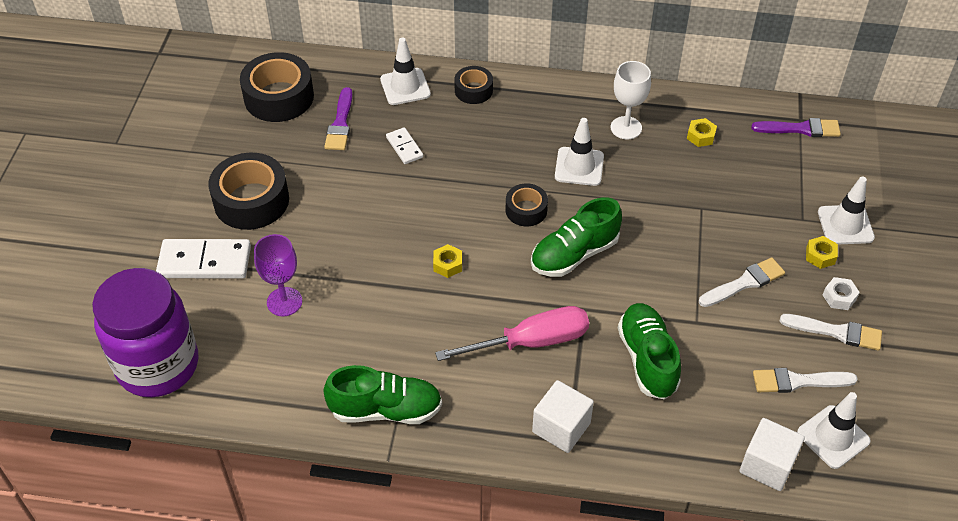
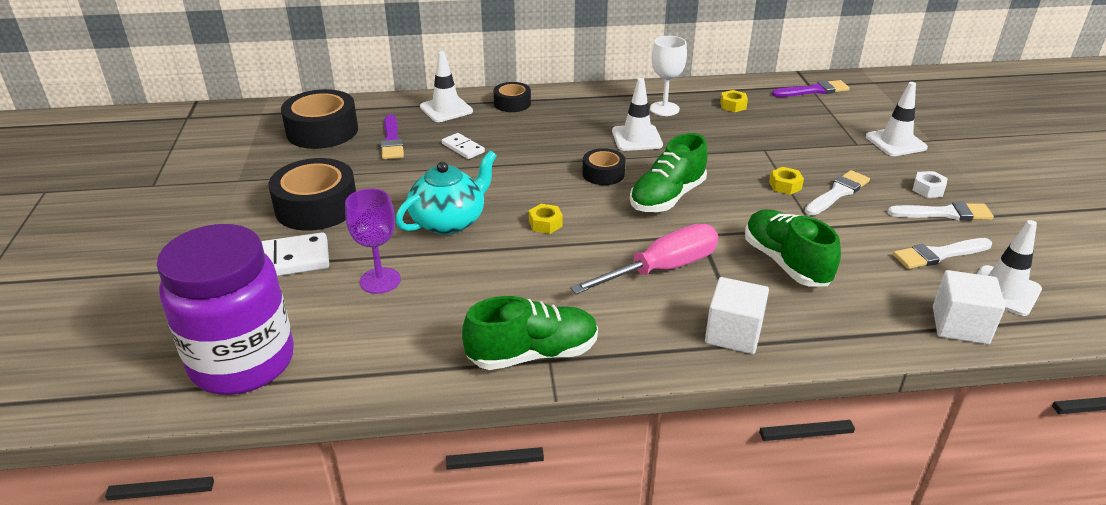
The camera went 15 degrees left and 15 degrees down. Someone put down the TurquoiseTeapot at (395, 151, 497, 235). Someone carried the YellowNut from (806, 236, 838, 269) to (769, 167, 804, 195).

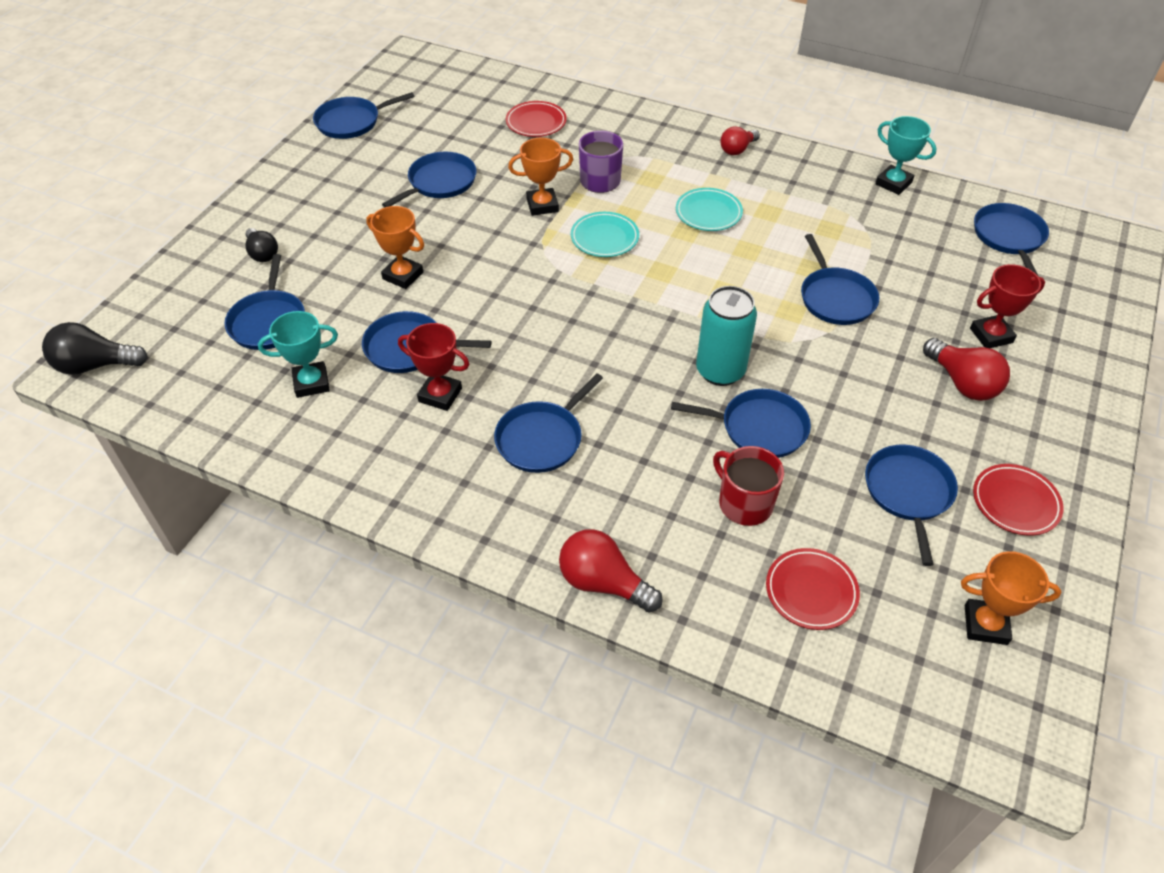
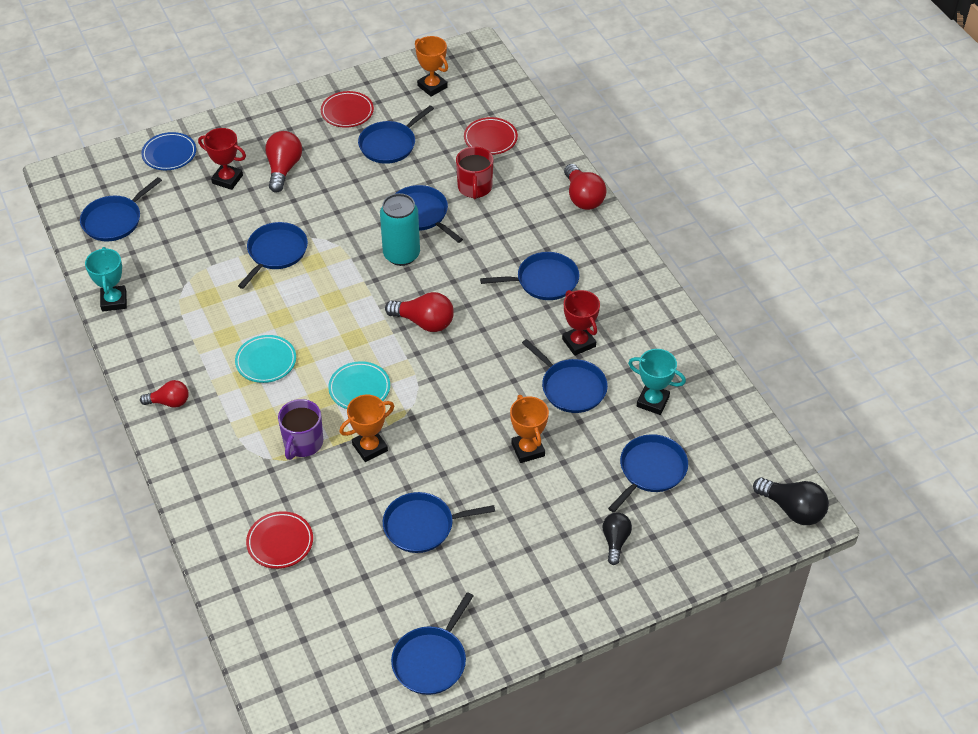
The camera went 140 degrees left and 0 degrees up. Someone put down the BluePlate at (141, 132, 196, 170). Someone put down the RedLightBulb at (385, 292, 454, 332). Someone rotated the BluePan at (313, 92, 415, 139) by 105 degrees clockwise. Someone rotated the OrangeTrophy at (508, 138, 573, 216) by 60 degrees counterclockwise.

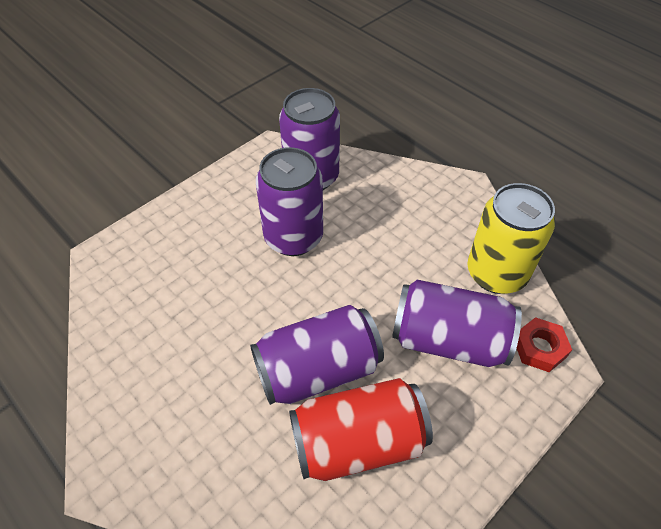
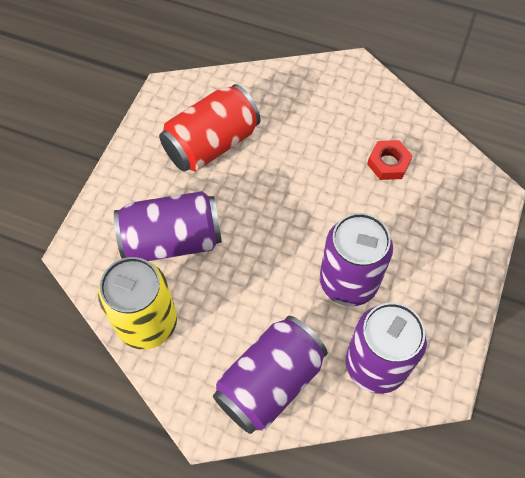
The camera went 155 degrees right and 10 degrees up. Someone carried the PurpleCan from (250, 305, 384, 405) to (213, 316, 328, 434). Someone carried the RedNut from (517, 317, 572, 372) to (367, 140, 413, 180).

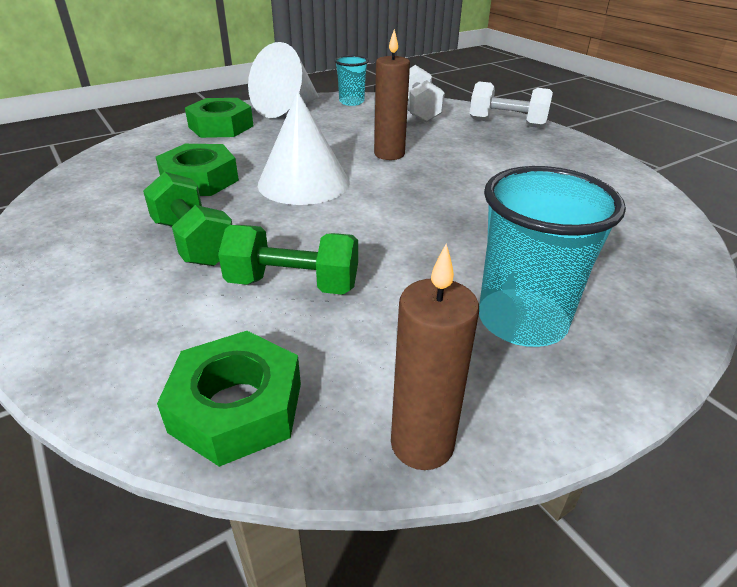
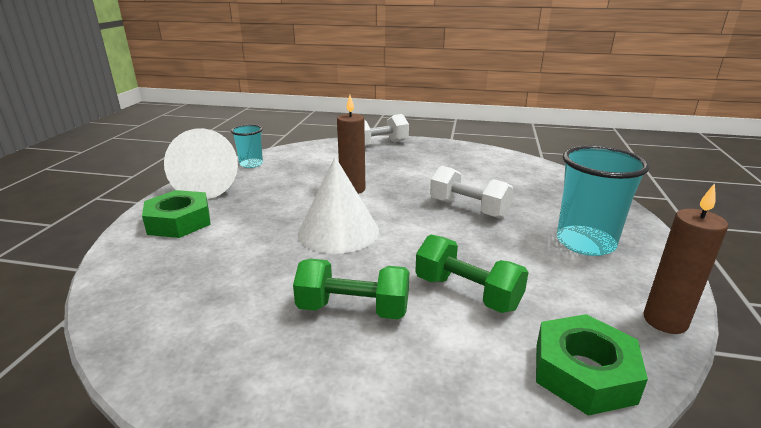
The camera went 45 degrees left and 10 degrees down. Someone took away the GreenNut at (156, 144, 239, 196). Someone carried the WhiteDumbbell from (408, 65, 445, 122) to (430, 166, 514, 219). Someone rotated the GreenDumbbell at (218, 225, 358, 295) by 75 degrees clockwise.

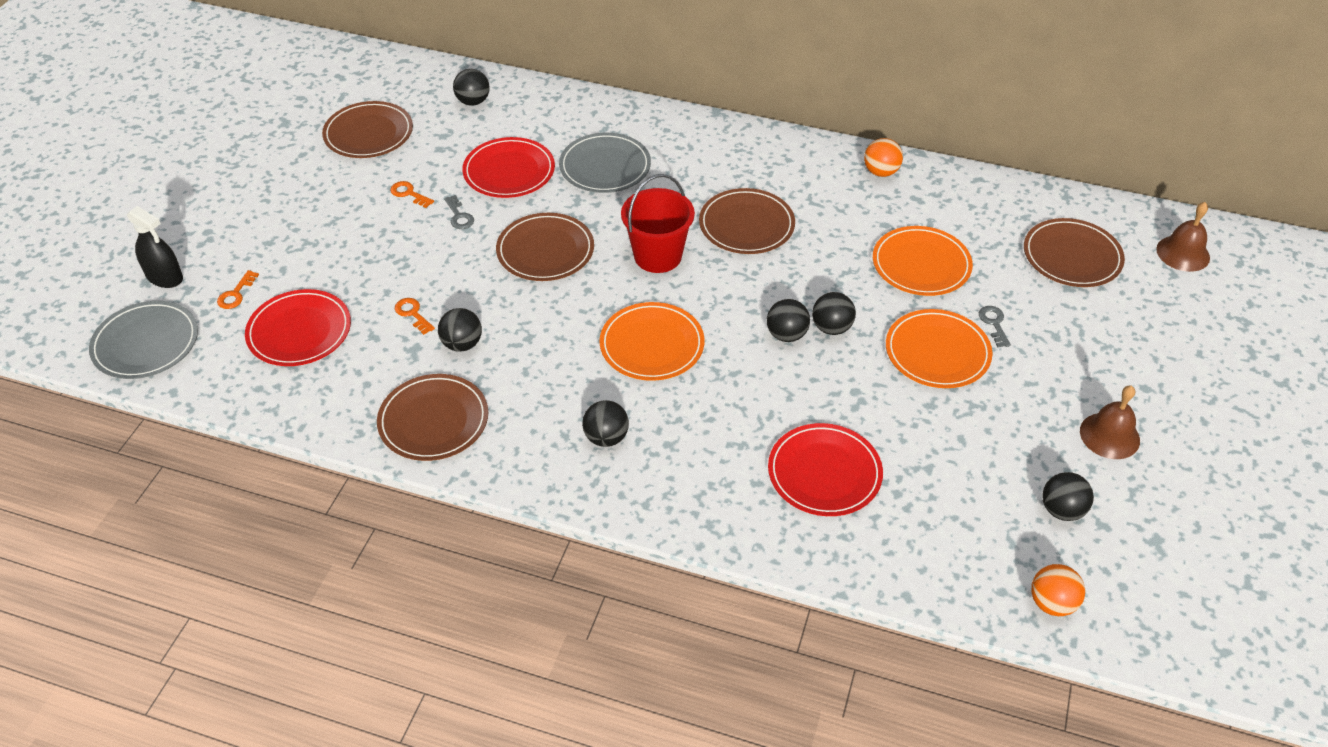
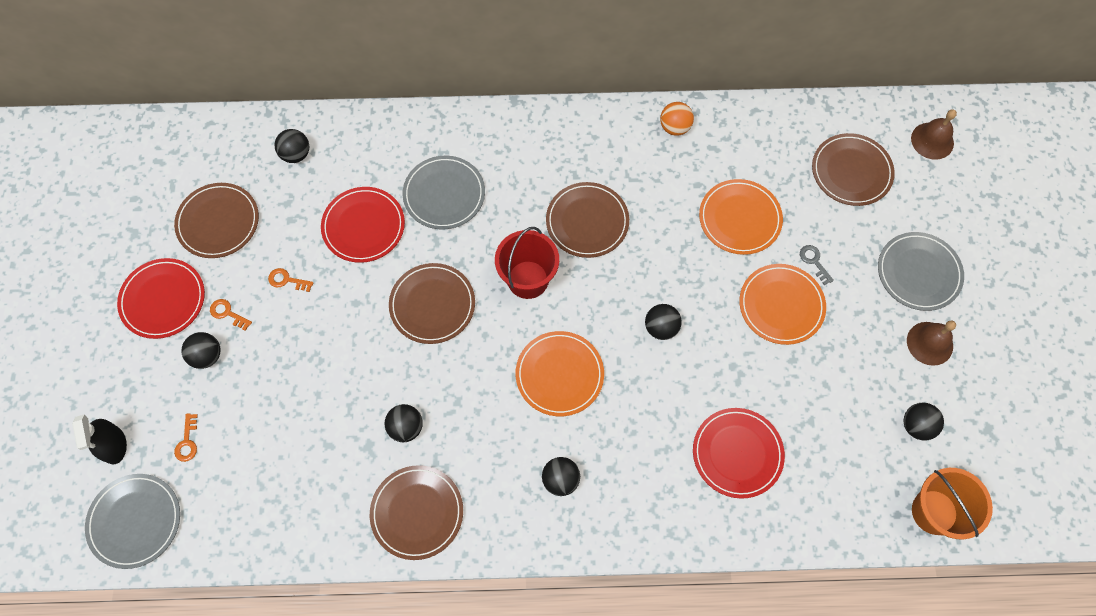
The camera went 20 degrees left and 20 degrees up. Someone took away the GreyKey at (444, 195, 474, 229). Someone put down the GreyPlate at (878, 232, 964, 311). Someone carried the RedPlate from (245, 289, 351, 366) to (117, 258, 205, 339). Someone carried the OrangeKey from (395, 298, 435, 335) to (210, 299, 252, 331). Someone carried the BlackBall from (812, 292, 856, 335) to (182, 332, 221, 369). Someone swapped the OrangeBall at (1031, 564, 1085, 616) for the OrangeBucket at (912, 468, 993, 540). Someone rotated the BlackSprayBottle at (127, 206, 183, 288) by 60 degrees clockwise.

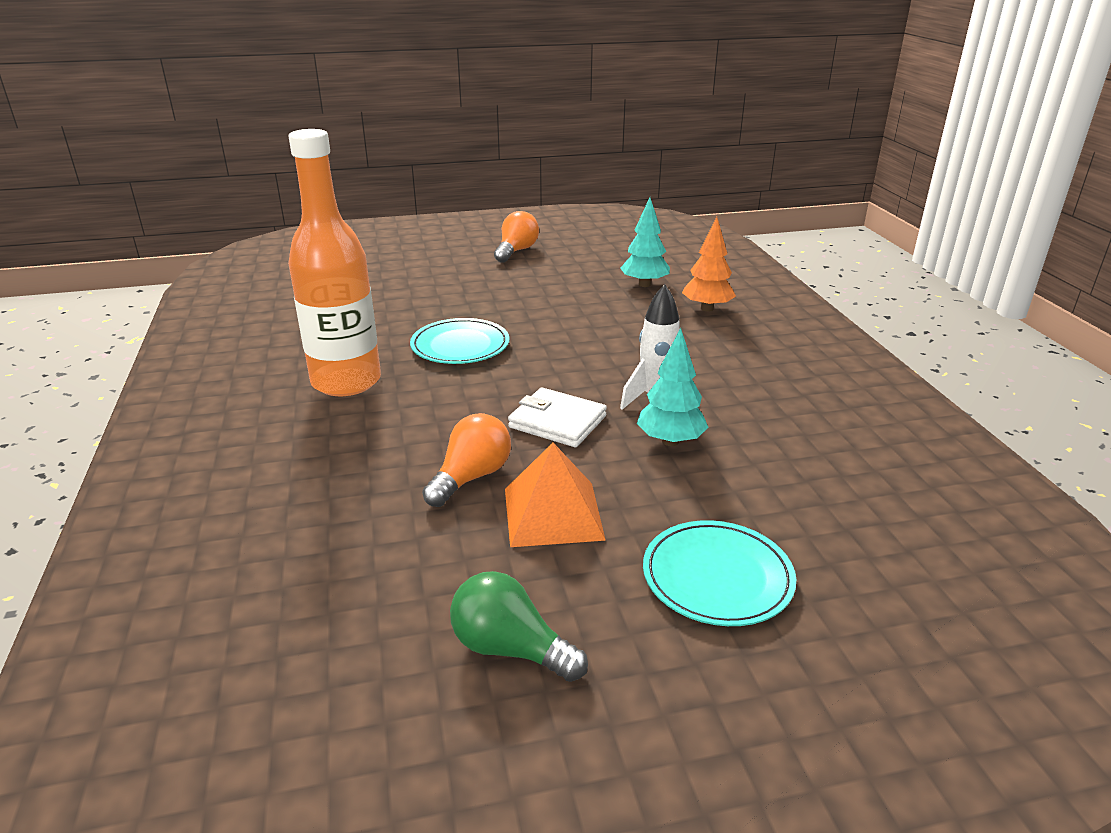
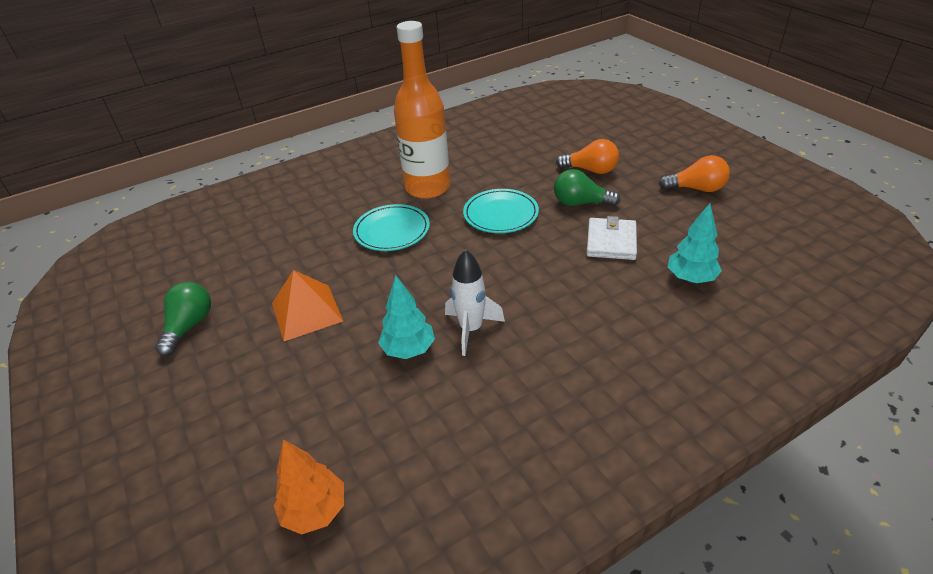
The camera went 75 degrees right and 10 degrees up. Someone put down the GreenLightBulb at (554, 169, 621, 207). Someone carried the OrangeLightBulb from (422, 413, 511, 507) to (556, 139, 619, 174). Someone carried the WhiteWallet from (508, 388, 607, 447) to (587, 216, 637, 260). Someone carried the TurquoisePlate from (643, 520, 796, 626) to (353, 204, 430, 251). Someone carried the OrangeTree from (682, 217, 736, 312) to (274, 439, 344, 534).

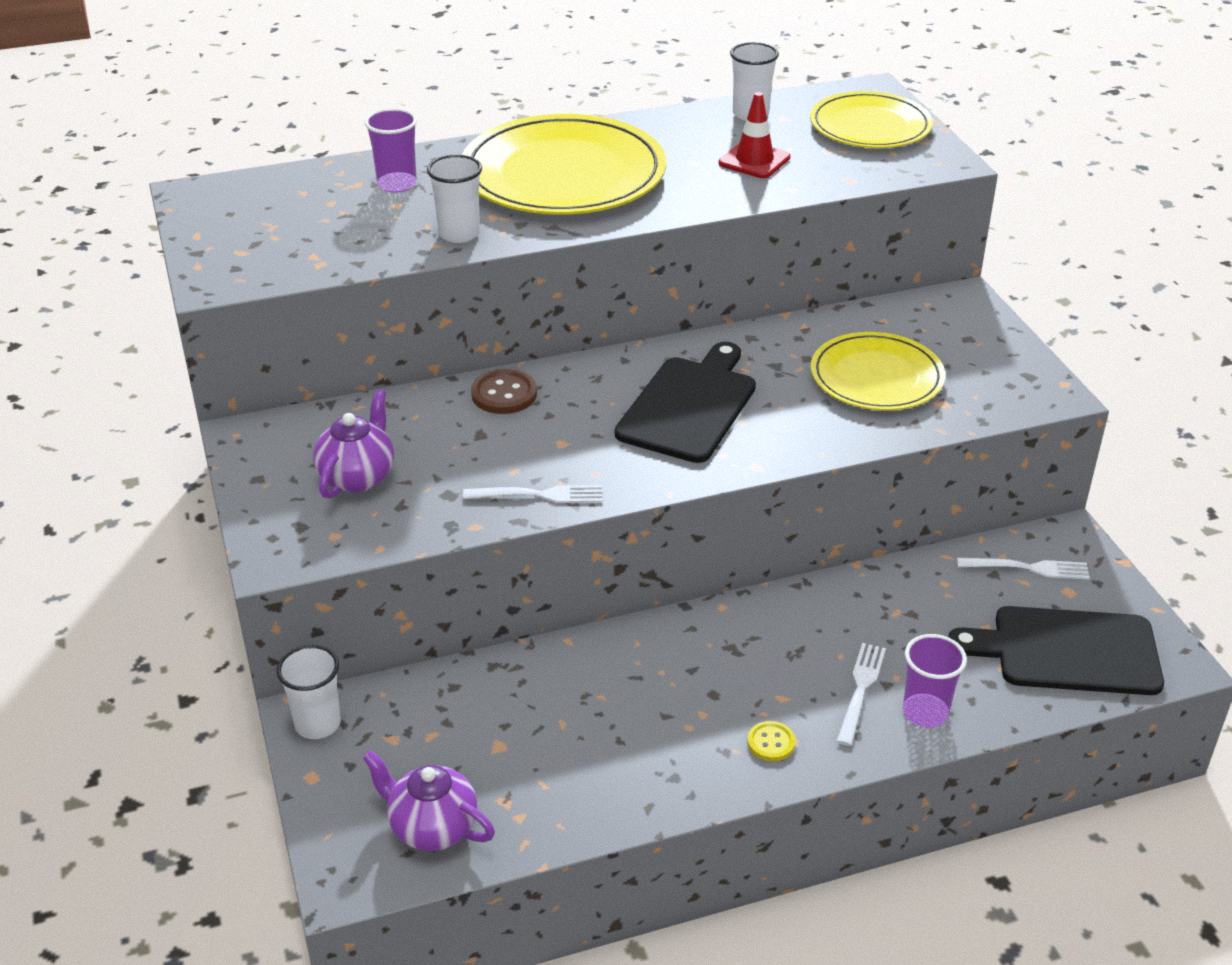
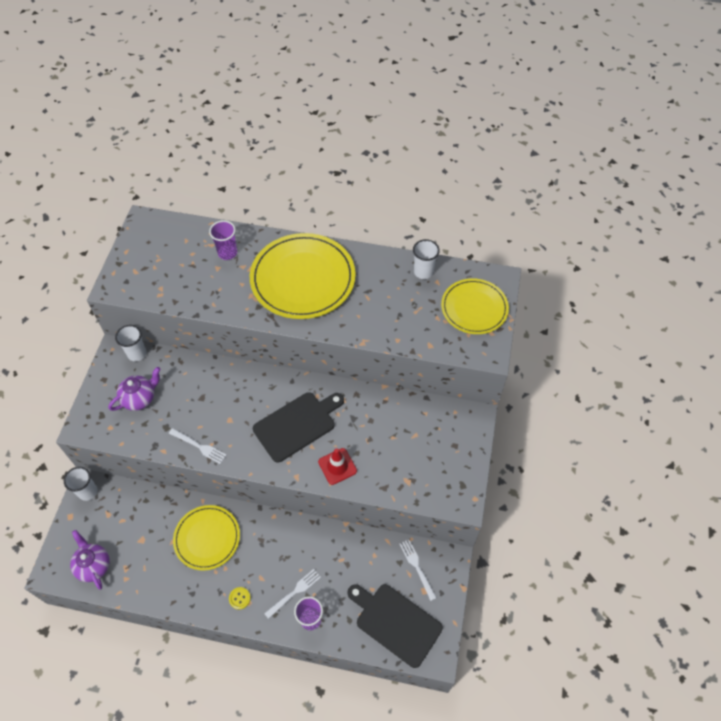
The camera went 30 degrees right and 20 degrees up. Someone took away the BrownButton at (471, 369, 537, 414). Someone carried the WhiteCup from (427, 155, 482, 243) to (115, 325, 146, 361). Someone carried the RedTrafficCone from (719, 92, 790, 178) to (318, 448, 357, 485). Someone carried the YellowPlate from (811, 332, 945, 411) to (173, 505, 240, 571). Someone rotated the WhiteFork at (957, 558, 1090, 580) by 150 degrees counterclockwise.

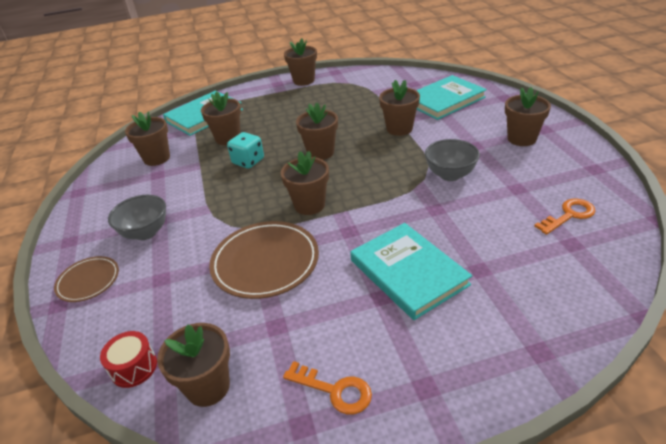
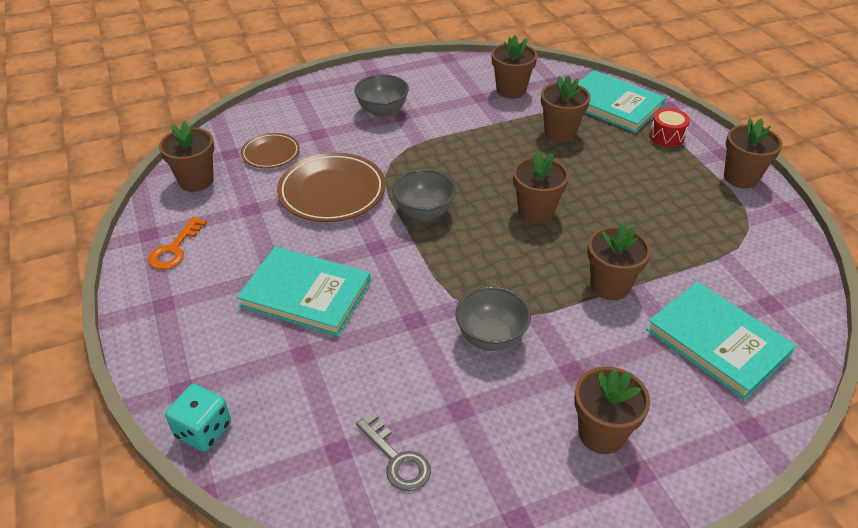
The camera went 80 degrees right and 5 degrees up. Someone carried the BrownPlate from (54, 256, 119, 302) to (241, 133, 300, 168). Someone carried the RedDrum from (100, 331, 157, 388) to (649, 108, 690, 147). Someone carried the TurquoiseDice from (227, 132, 264, 169) to (165, 384, 231, 452). Someone swapped the BrownFlowerPot at (281, 151, 329, 215) for the GreyBowl at (392, 169, 456, 221). Someone repainted the OrangeKey at (534, 199, 596, 235), which became the GreyKey at (356, 413, 431, 491). Someone rotated the TurquoiseBook at (350, 223, 472, 320) by 60 degrees clockwise.

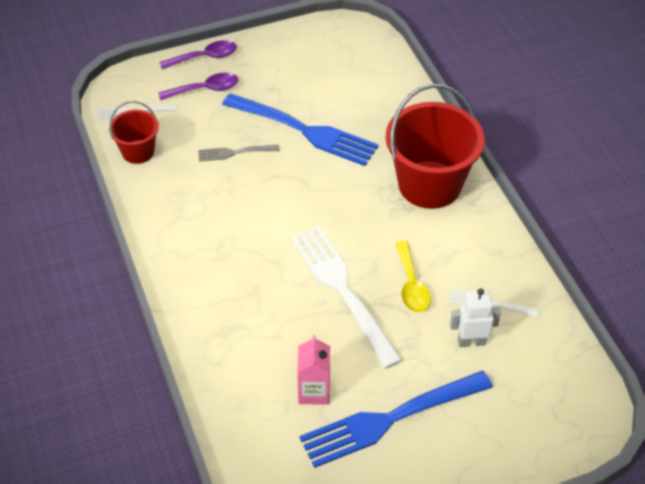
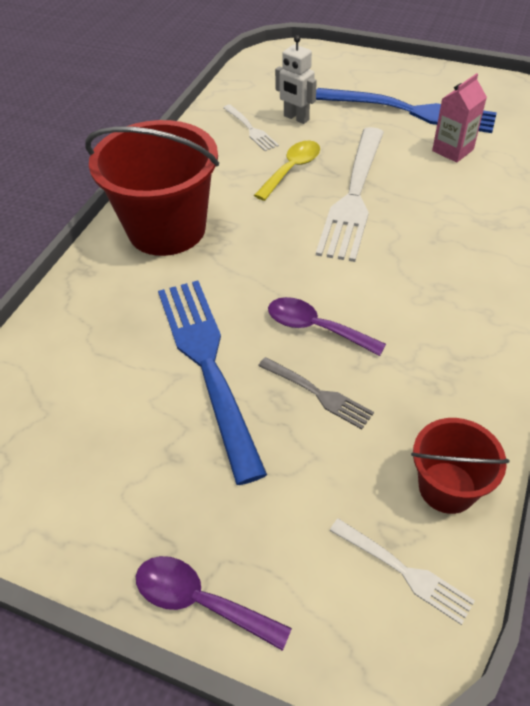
The camera went 135 degrees left and 0 degrees up. Someone carried the PurpleSpoon from (158, 73, 239, 100) to (268, 297, 386, 356).

